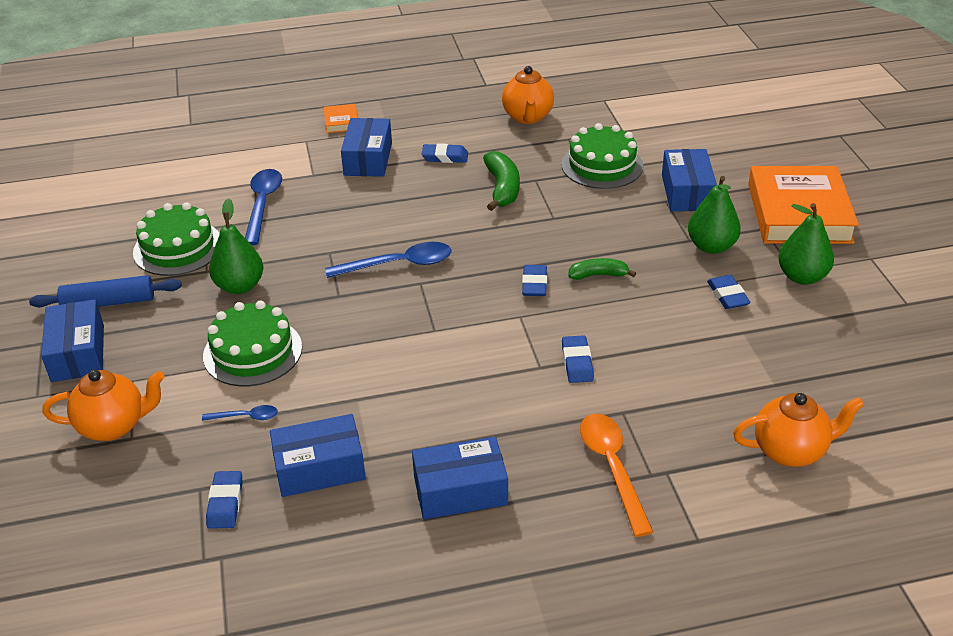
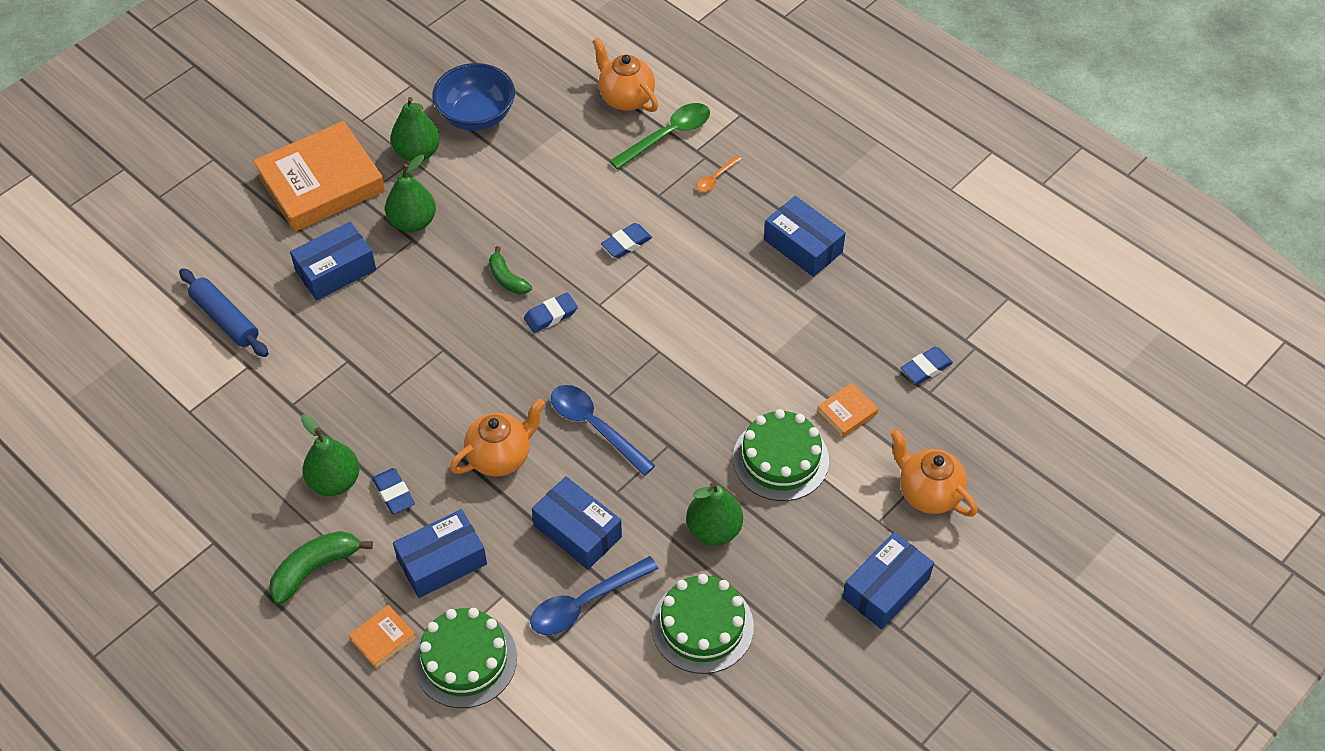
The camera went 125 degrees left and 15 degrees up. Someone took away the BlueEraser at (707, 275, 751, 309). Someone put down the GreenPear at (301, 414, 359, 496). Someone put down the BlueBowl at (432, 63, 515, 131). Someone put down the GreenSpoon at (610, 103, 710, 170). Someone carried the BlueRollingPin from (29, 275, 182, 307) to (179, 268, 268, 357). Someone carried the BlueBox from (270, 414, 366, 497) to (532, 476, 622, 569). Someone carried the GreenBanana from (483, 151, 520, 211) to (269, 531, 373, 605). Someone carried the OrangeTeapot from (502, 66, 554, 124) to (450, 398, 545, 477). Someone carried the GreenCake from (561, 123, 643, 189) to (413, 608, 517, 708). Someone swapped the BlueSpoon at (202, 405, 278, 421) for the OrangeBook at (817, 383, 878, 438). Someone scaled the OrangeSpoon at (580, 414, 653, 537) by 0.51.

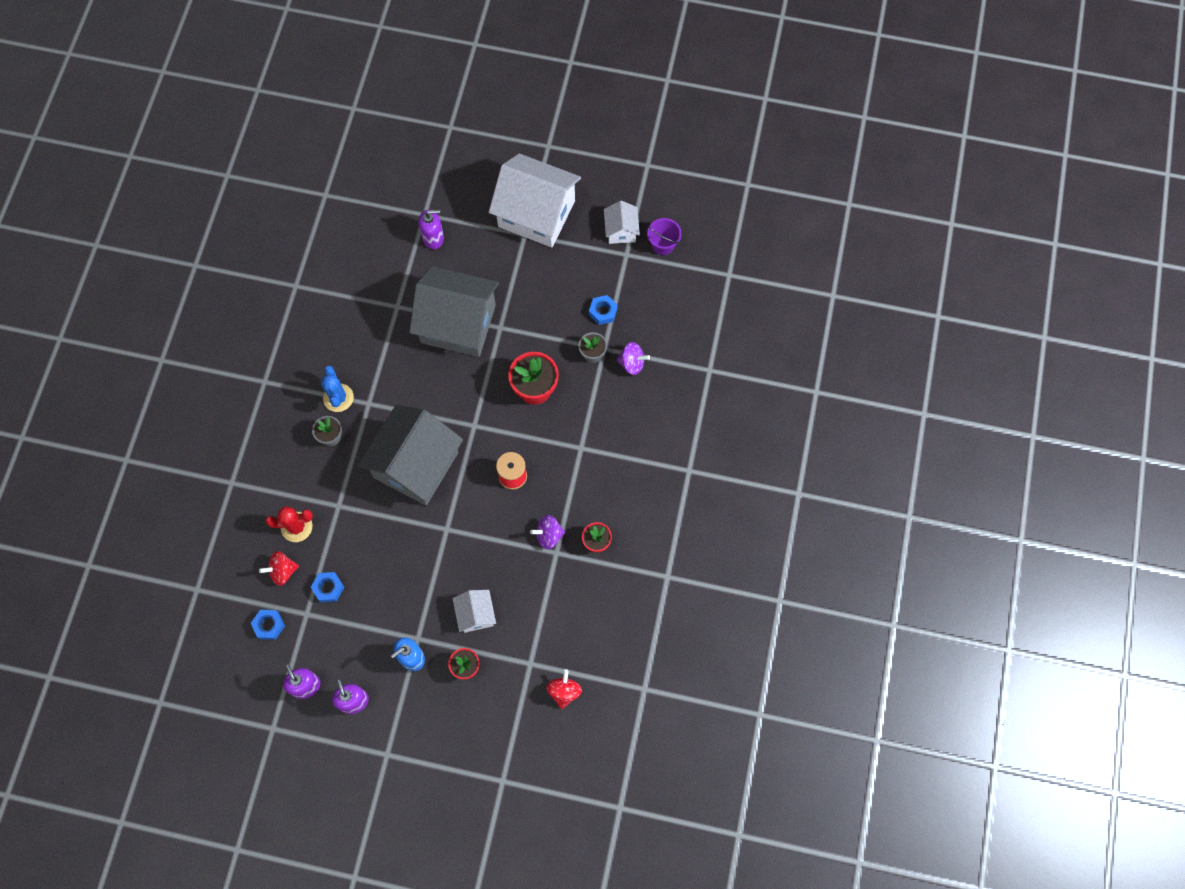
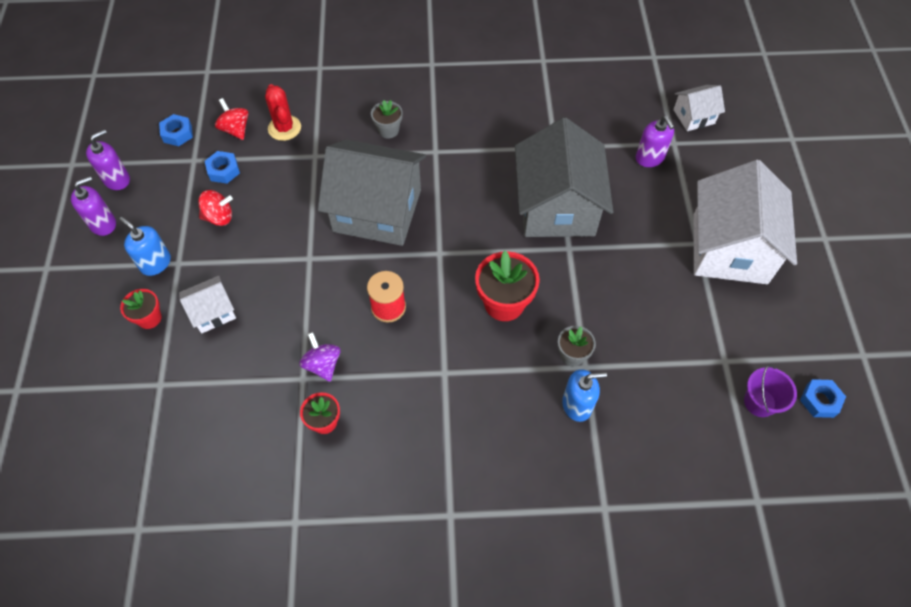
The camera went 75 degrees right and 10 degrees down. Someone took away the BlueCactus at (321, 365, 354, 412). Someone carried the RedSpinningTop from (546, 669, 582, 709) to (198, 190, 233, 226). Someone carried the BlueNut from (589, 295, 618, 325) to (800, 379, 846, 418). Someone carried the WhiteHouse from (604, 201, 640, 244) to (673, 85, 725, 131). Someone swapped the PurpleSpinningTop at (616, 342, 650, 375) for the BlueSoapDispenser at (562, 369, 607, 422).

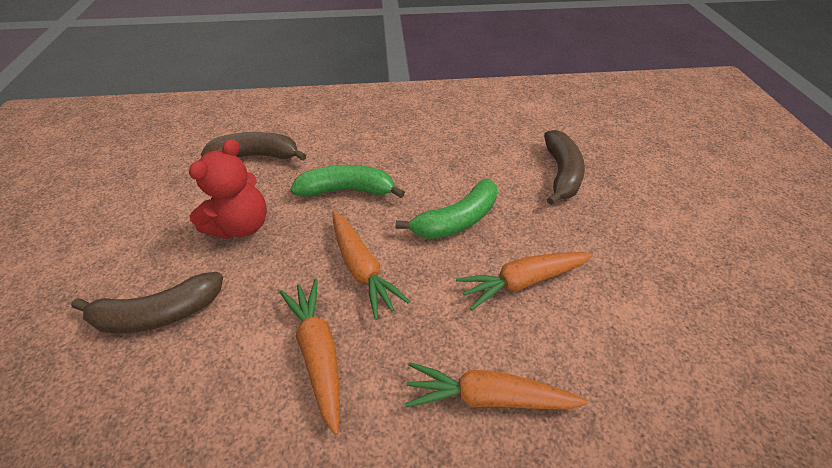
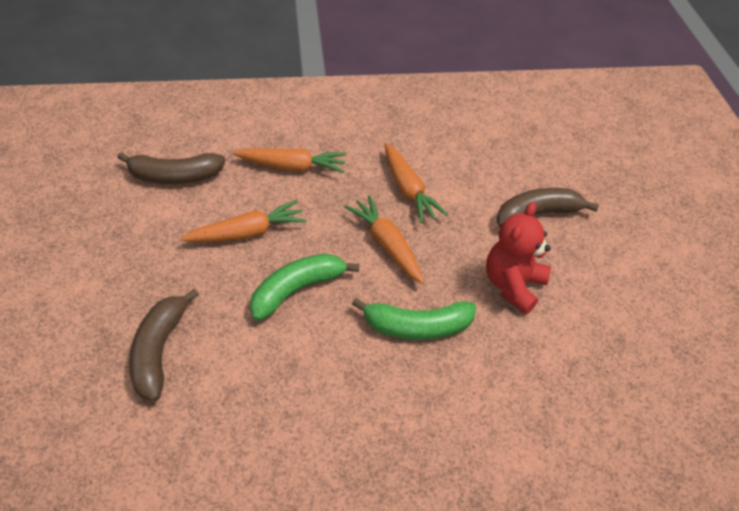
The camera went 175 degrees right and 0 degrees up. Someone carried the BrownBanana from (201, 132, 306, 161) to (117, 152, 226, 184).

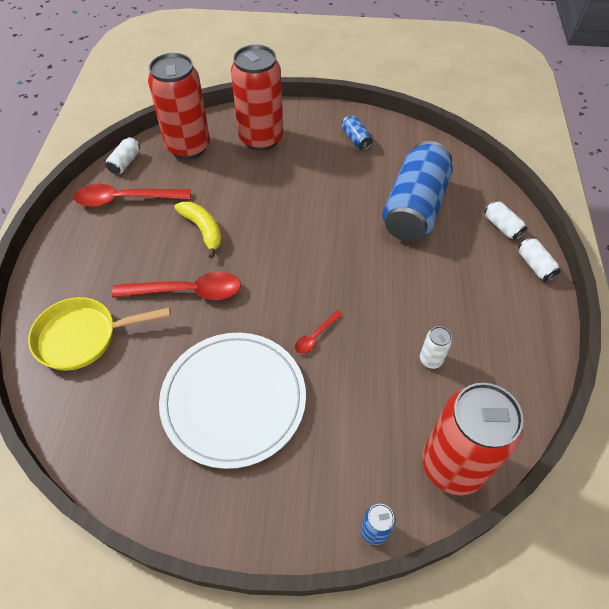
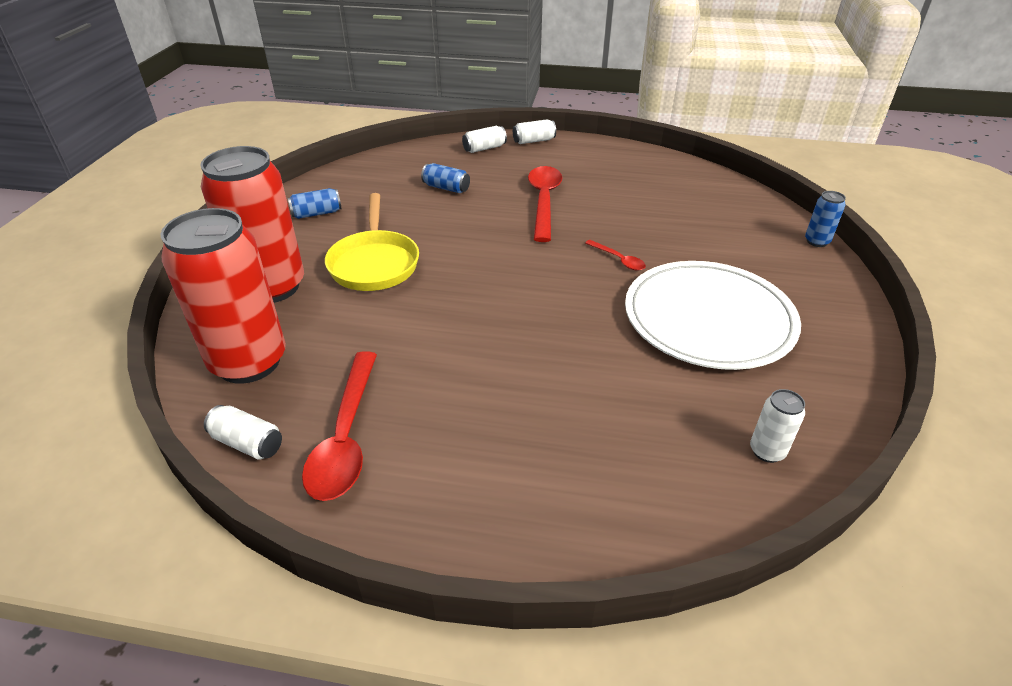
The camera went 85 degrees left and 15 degrees down. Someone took away the YellowBanana at (174, 201, 222, 258). Someone took away the RedCan at (422, 383, 524, 495). Someone carried the YellowPan from (28, 297, 171, 371) to (325, 193, 419, 291). Someone carried the RedSpoon from (112, 272, 241, 300) to (528, 166, 562, 242). Someone carried the WhiteCan from (420, 326, 452, 369) to (750, 389, 805, 463). Someone scaled the BlueCan at (382, 141, 453, 241) by 0.41.

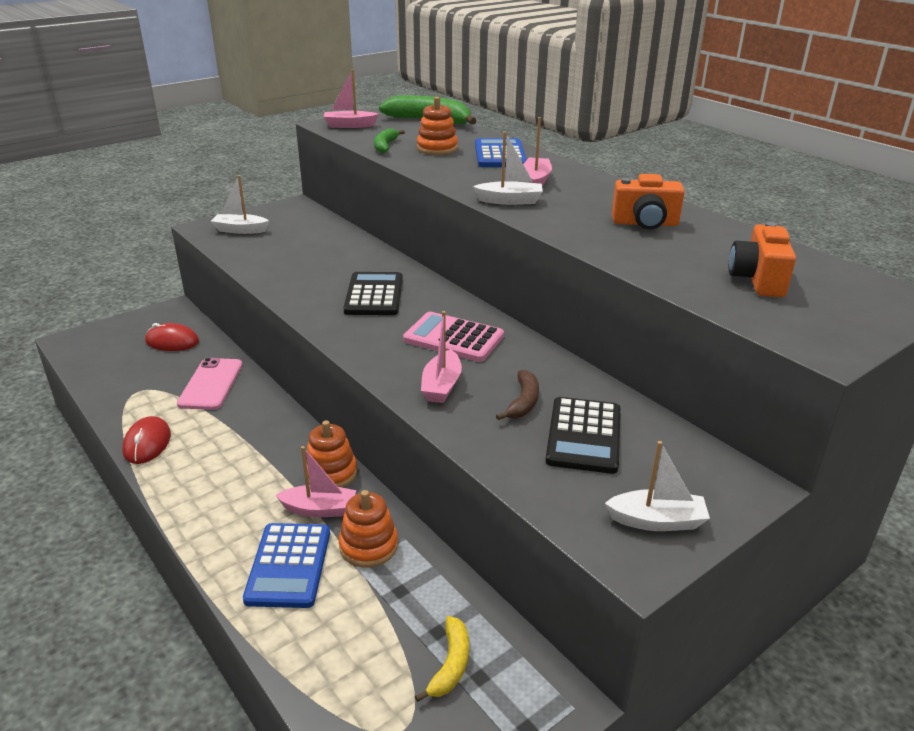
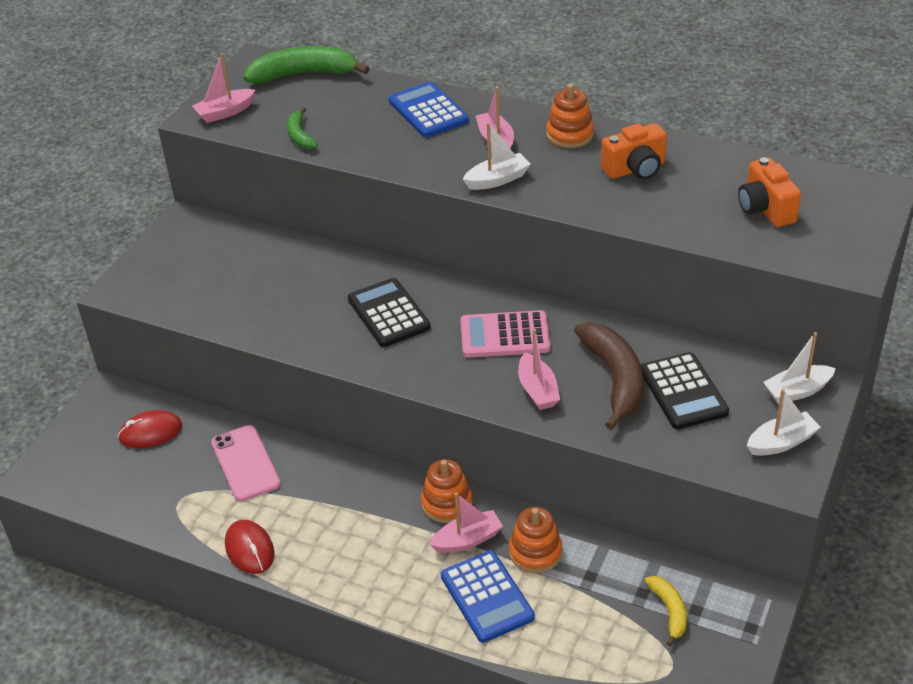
The camera went 25 degrees left and 10 degrees up. Someone carried the WhiteBoat from (211, 175, 269, 234) to (763, 332, 836, 404). Someone carried the OrangeStackingToy from (417, 97, 458, 155) to (546, 84, 594, 148). Someone scaled the BrownBanana at (496, 370, 539, 420) by 1.87.

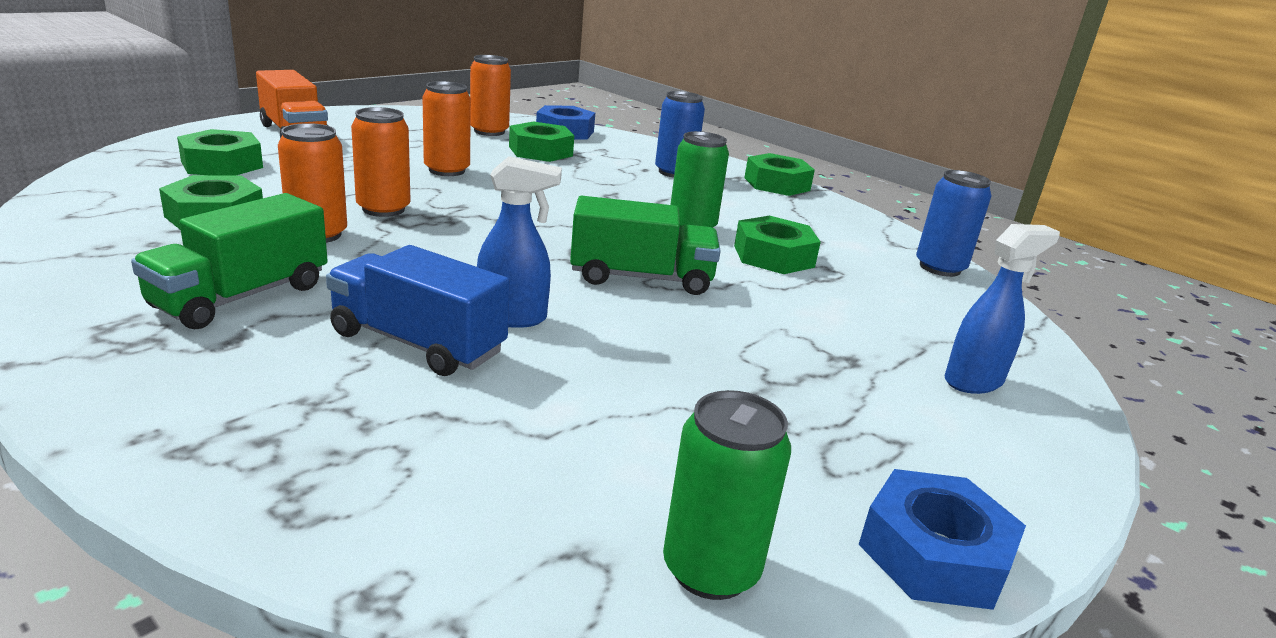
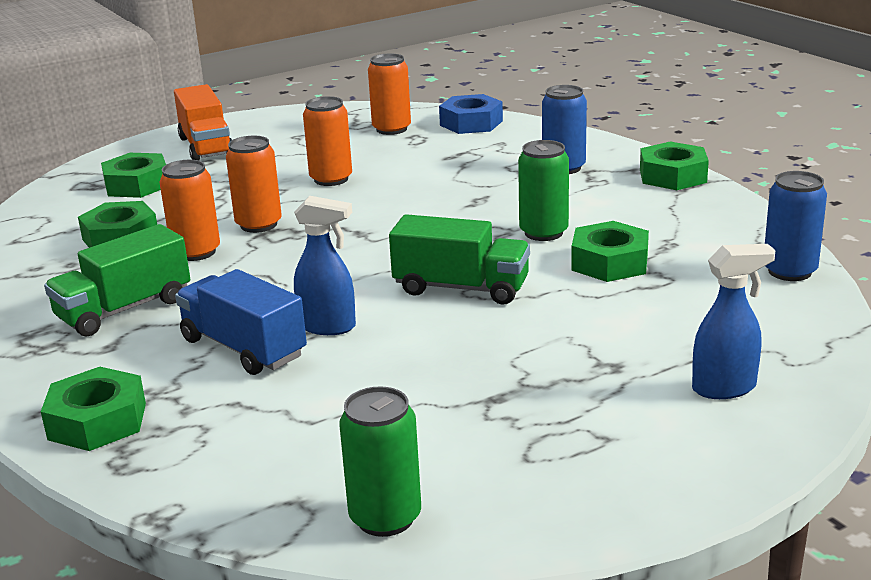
The camera went 20 degrees right and 0 degrees up. Someone took away the BlueNut at (858, 469, 1026, 610). Someone carried the GreenNut from (509, 121, 574, 162) to (41, 367, 146, 451).

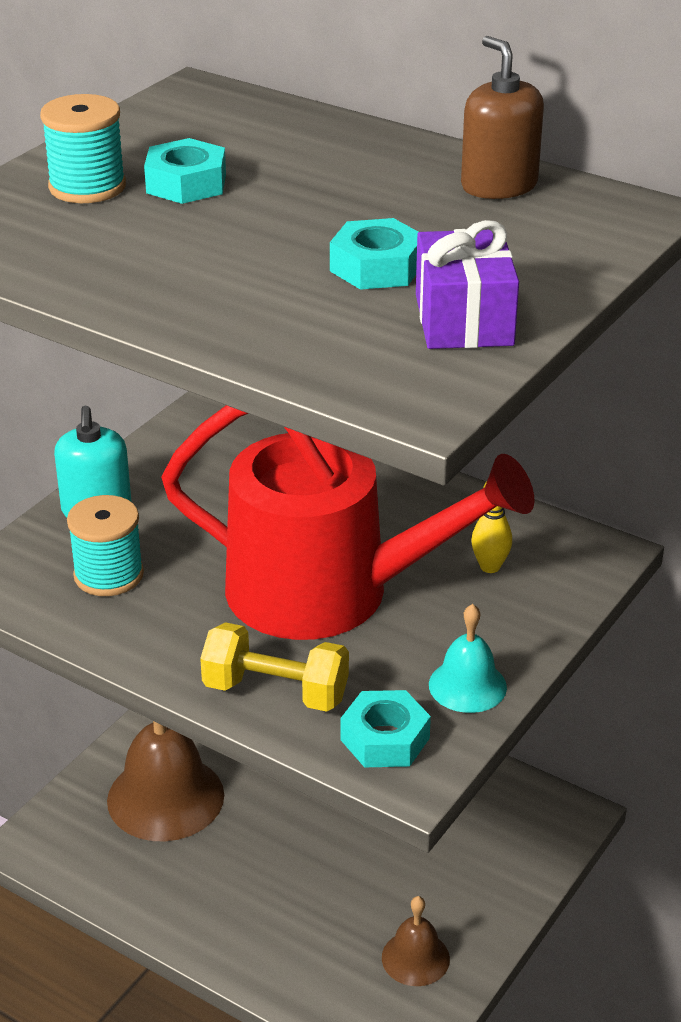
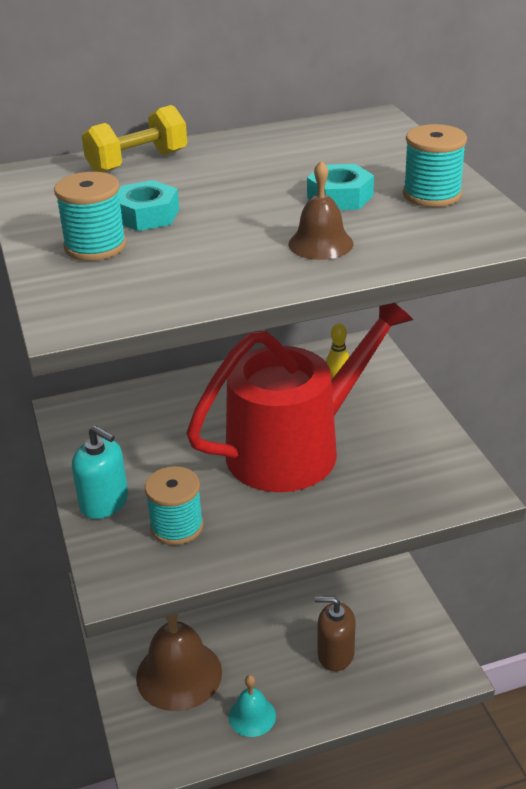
The camera went 50 degrees left and 0 degrees up. Someone took away the TurquoiseNut at (341, 690, 431, 767). Someone carried the YellowDumbbell from (200, 622, 349, 712) to (82, 105, 187, 173). Someone carried the BrownBell from (382, 896, 450, 986) to (288, 161, 353, 260). Someone carried the TurquoiseBell from (429, 604, 507, 713) to (229, 675, 276, 737). Someone carried the BrownSoapDispenser from (461, 36, 544, 199) to (315, 596, 356, 671). Someone swapped the PurpleGift at (416, 220, 519, 349) for the TurquoiseSpool at (403, 124, 467, 207).

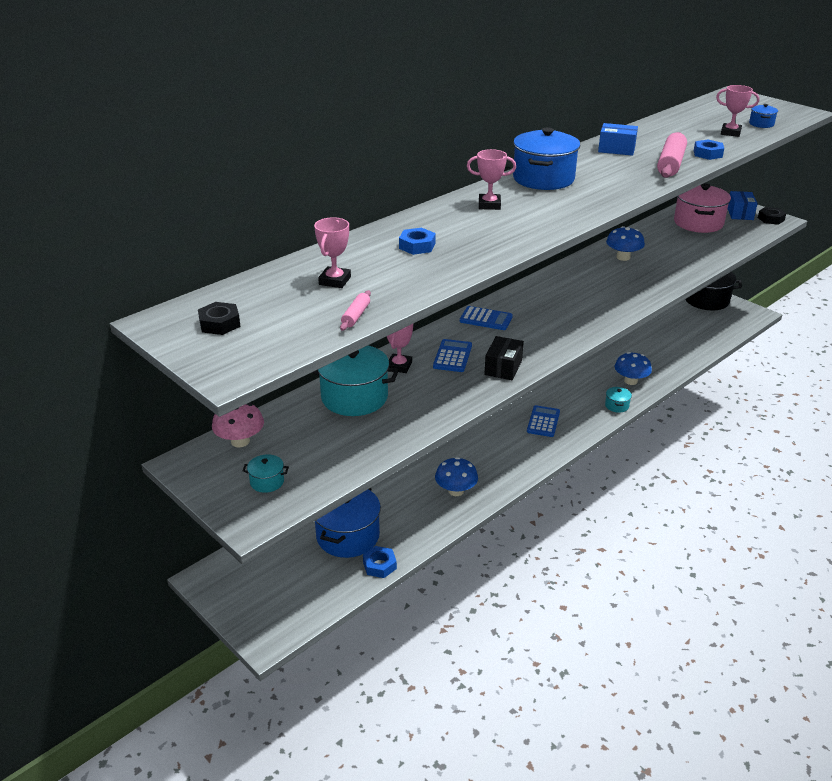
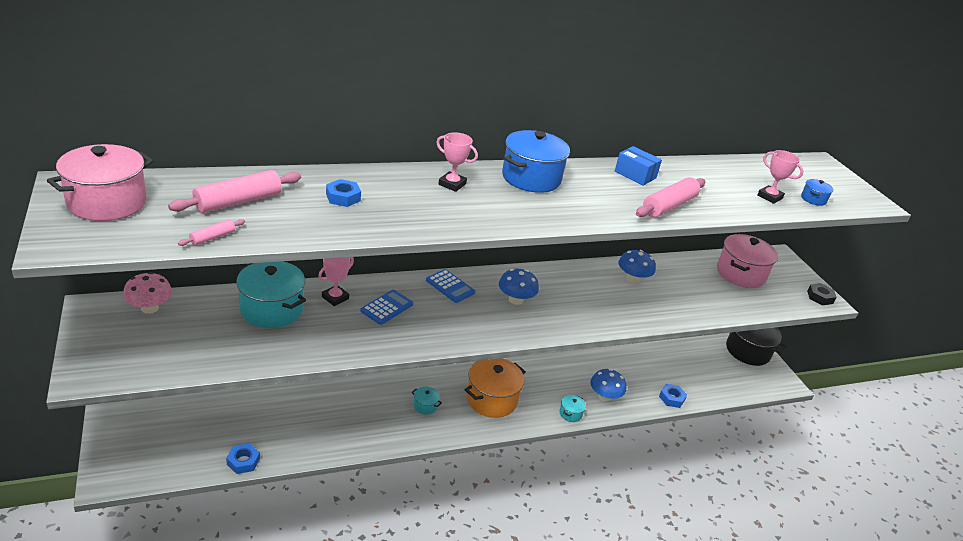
The camera went 20 degrees right and 0 degrees up. Someone took away the BluePot at (315, 488, 381, 558). Someone took away the BlackBox at (484, 336, 524, 380). Someone took away the BlueBox at (728, 191, 758, 220). Someone carried the TurquoisePot from (242, 454, 289, 493) to (412, 387, 442, 415). Someone carried the BlueMushroom from (435, 457, 478, 496) to (499, 269, 539, 305). Someone carried the BlueNut from (694, 139, 724, 160) to (659, 384, 687, 408). Someone swapped the BlackNut at (198, 302, 241, 335) for the PinkPot at (47, 144, 153, 221). Someone swapped the PinkTrophy at (314, 217, 351, 288) for the PinkRollingPin at (168, 170, 301, 213). Someone swapped the BlueCalculator at (527, 405, 560, 437) for the OrangePot at (465, 358, 526, 418).

